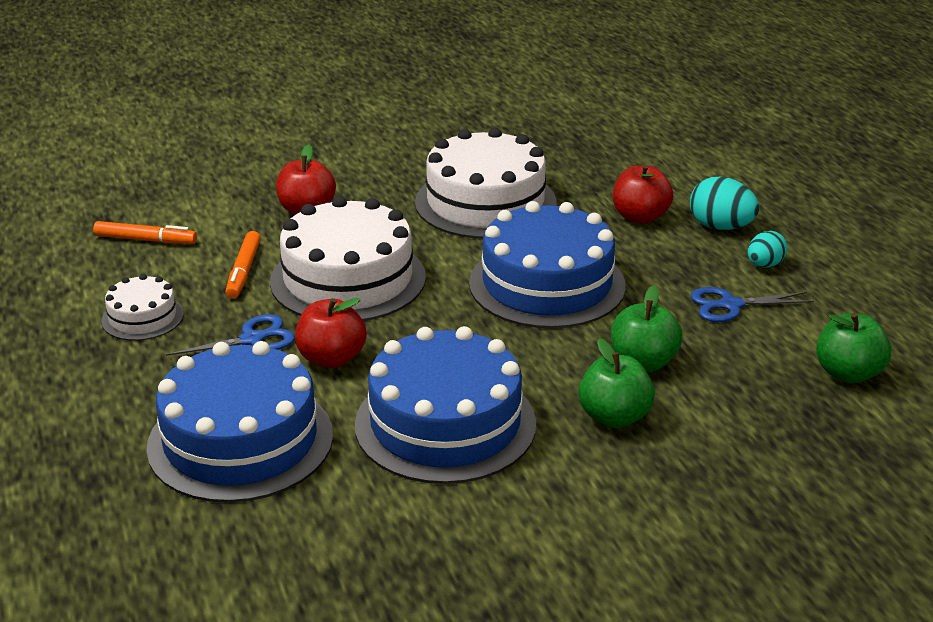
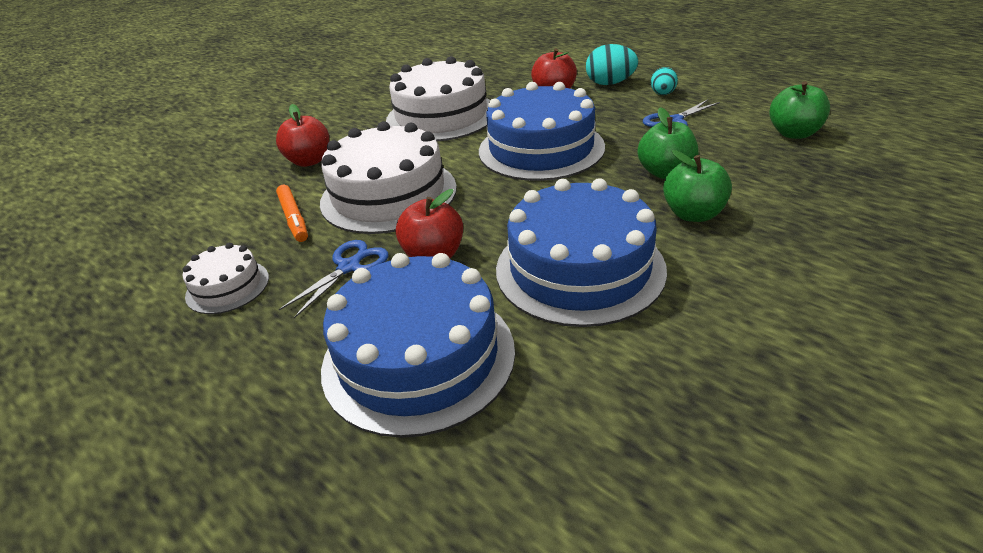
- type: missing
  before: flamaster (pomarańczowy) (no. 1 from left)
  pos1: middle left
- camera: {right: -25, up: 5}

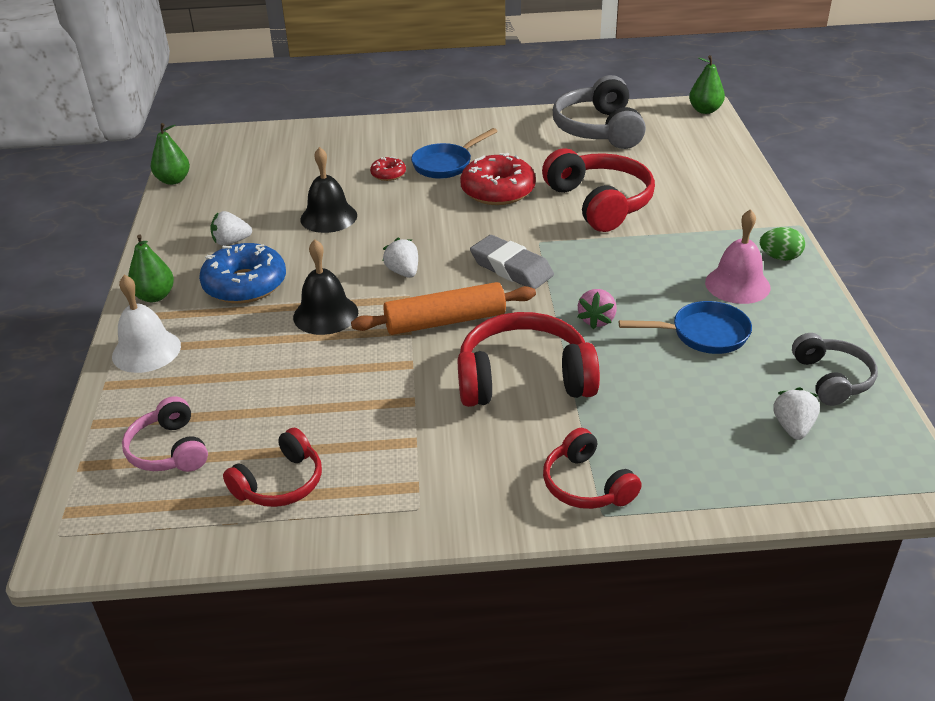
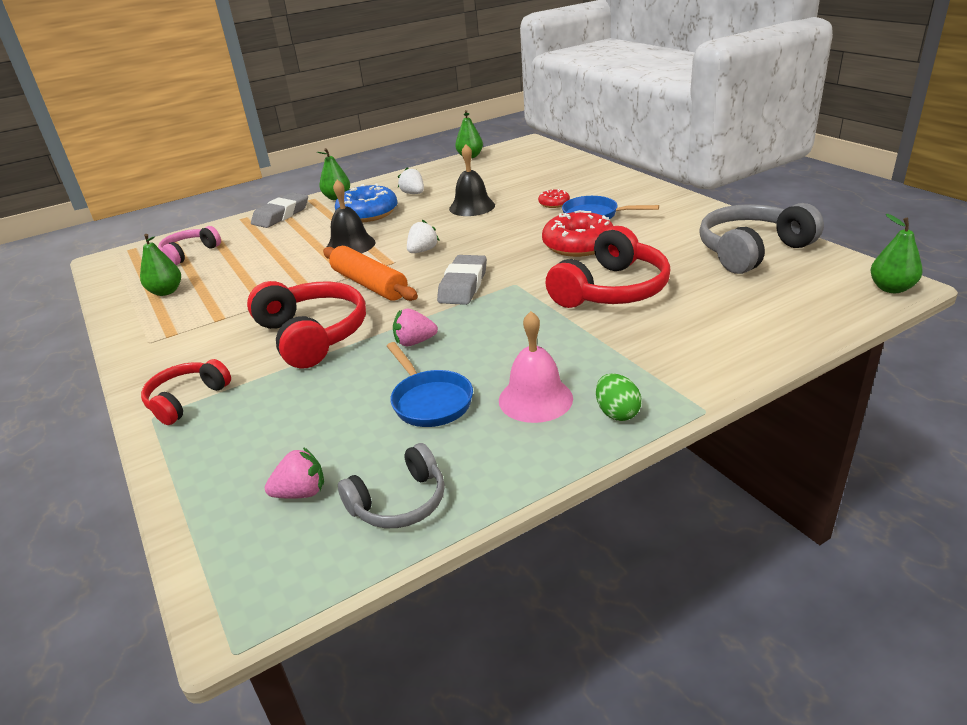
- type: exchanged
  before: dzwonek (biały)
  after: gumka do mazania (szary) (no. 1 from left)
  pos1: middle left
  pos2: top left
- type: exchanged
  before: słuchawki (czerwony) (no. 1 from left)
  after: gruszka (zielony) (no. 1 from left)
  pos1: middle left
  pos2: middle left
- type: colour
  before: truskawka (biały) (no. 3 from left)
  after: truskawka (różowy) (no. 1 from left)
  pos1: middle right
  pos2: middle left
- camera: {right: 65, up: -5}

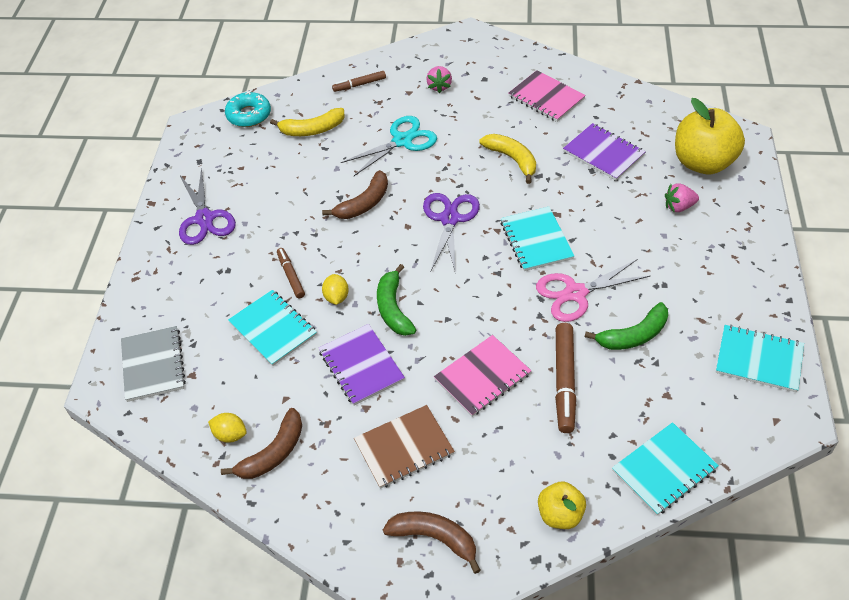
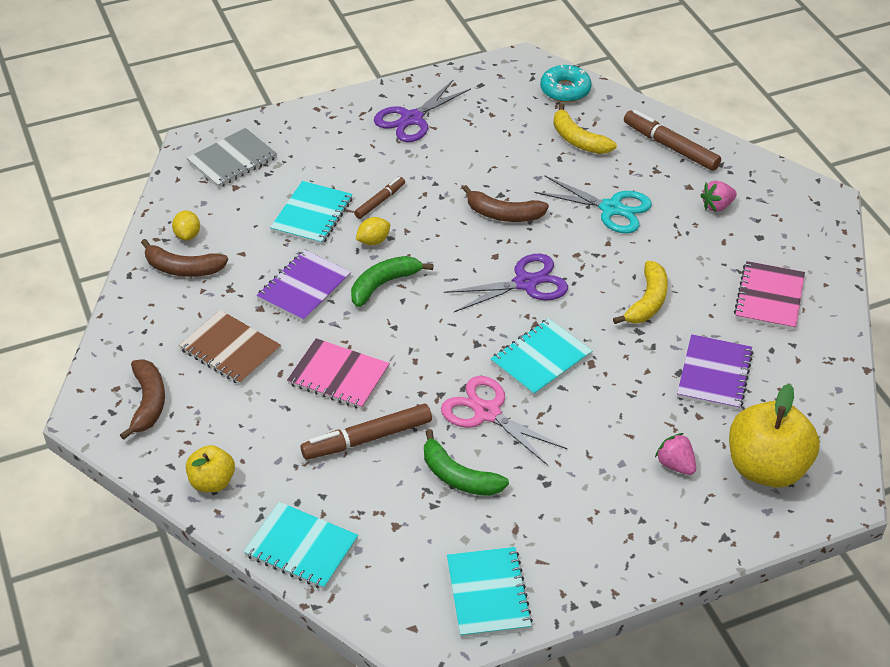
- type: size
  before: flamaster (brązowy) (no. 2 from left in the first image)
  pos1: top centre
  pos2: top right
  scale: 1.7
- camera: {right: 60, up: -5}

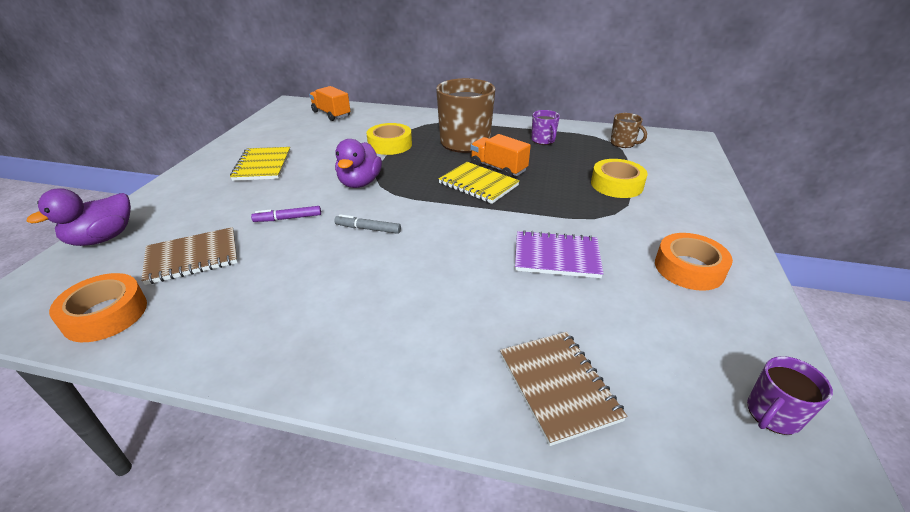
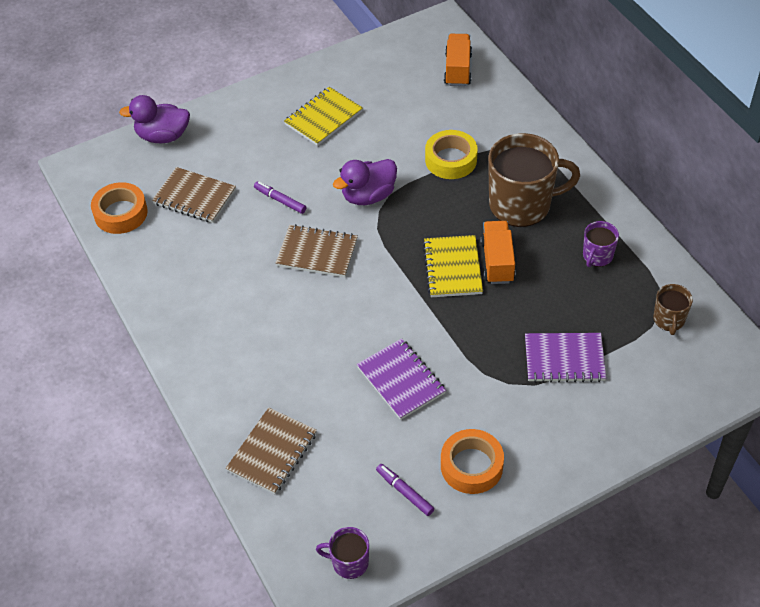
- type: appeared
  after: flamaster (fioletowy) (no. 2 from left)
  pos2: bottom centre
- type: exchanged
  before: flamaster (szary)
  after: zeszyt (brązowy) (no. 3 from left)
  pos1: centre
  pos2: centre
- type: exchanged
  before: taśma klejąca (żółty) (no. 2 from left)
  after: zeszyt (fioletowy) (no. 2 from left)
  pos1: middle right
  pos2: middle right
- camera: {right: 50, up: 15}

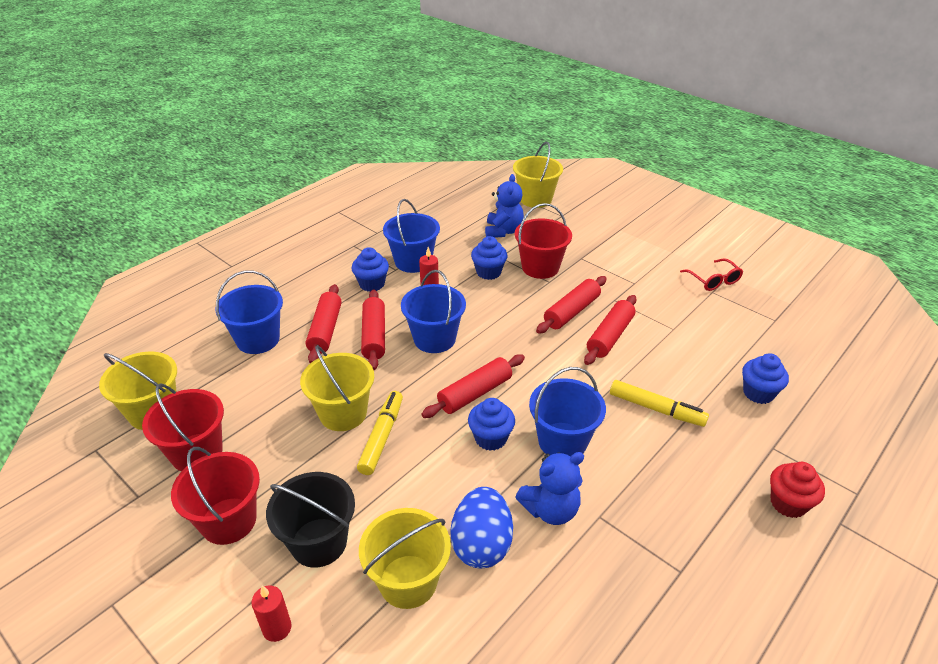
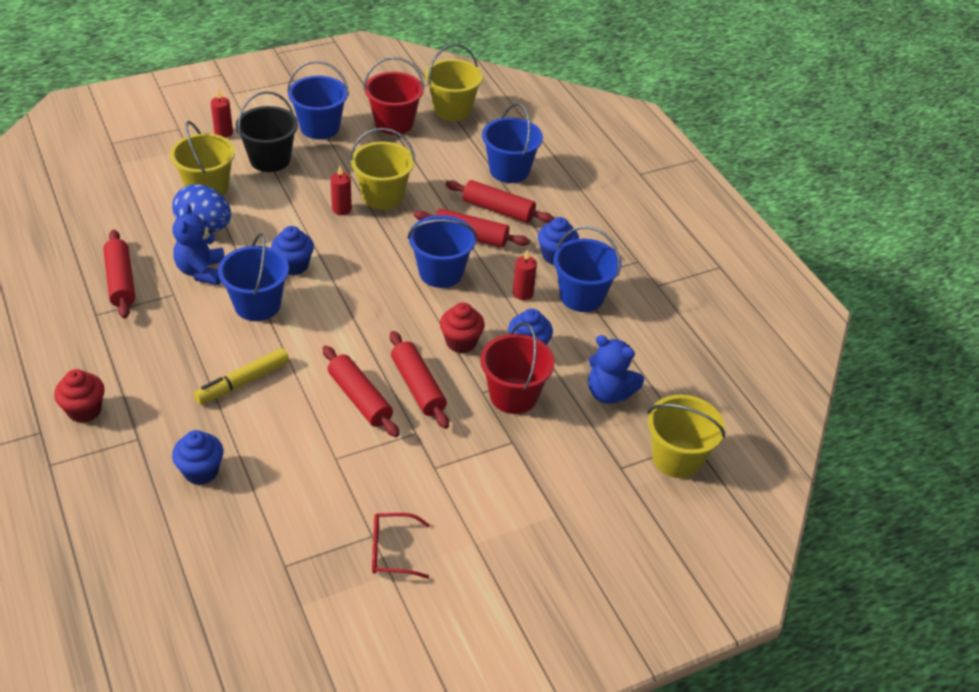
- type: appeared
  after: muffinka (czerwony) (no. 2 from left)
  pos2: centre
- type: relocated
  before: wałek do ciasta (czerwony) (no. 3 from left in the first image)
  after: wałek do ciasta (czerwony) (no. 1 from left)
  pos1: centre
  pos2: middle left
- type: exchanged
  before: flamaster (żółty) (no. 1 from left)
  after: świeca (czerwony) (no. 2 from left)
  pos1: centre
  pos2: top centre
- type: colour
  before: wiadro (czerwony) (no. 2 from left)
  after: wiadro (niebieski) (no. 2 from left)
  pos1: bottom left
  pos2: top left
- camera: {right: 110, up: 5}

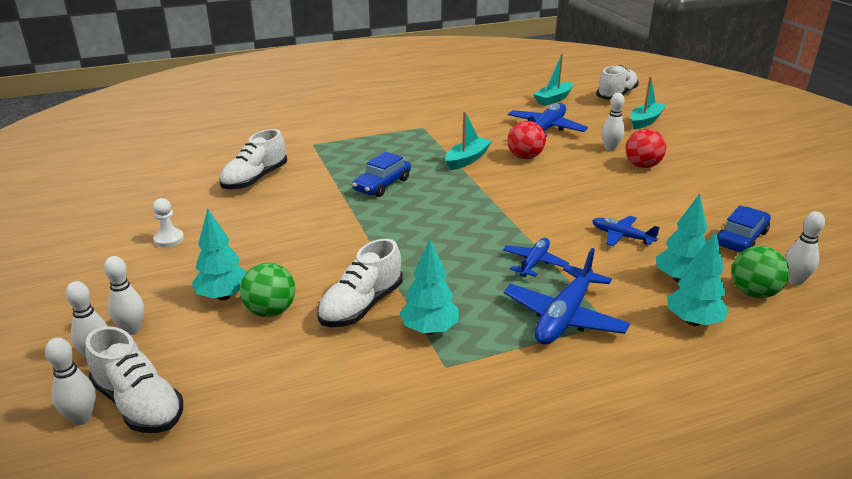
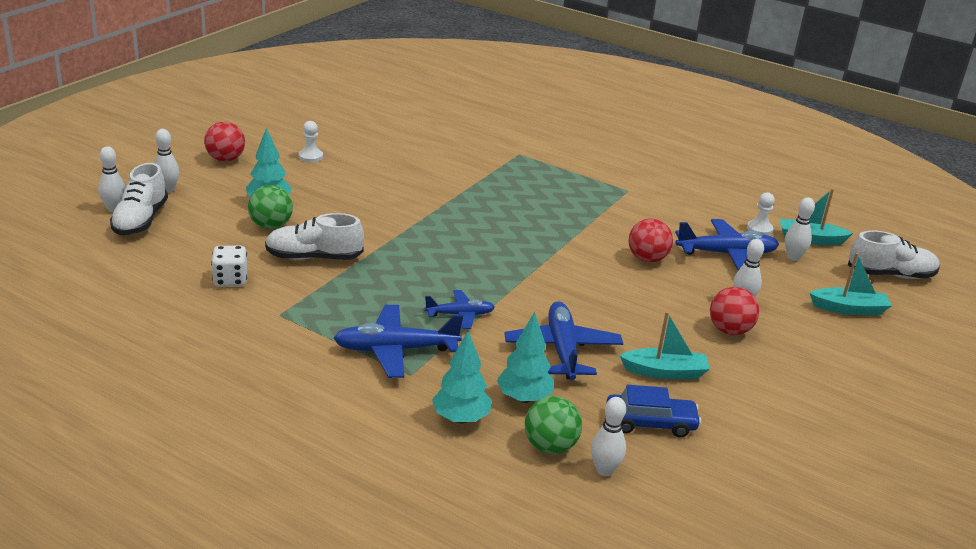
- type: missing
  before: but (biały) (no. 2 from left)
  pos1: top left
- type: missing
  before: samochód (niebieski) (no. 1 from left)
  pos1: centre
- type: missing
  before: drzewko (turkusowy) (no. 2 from left)
  pos1: centre
- type: appeared
  after: piłka (czerwony) (no. 1 from left)
  pos2: top left
- type: appeared
  after: kostka do gry (biały)
  pos2: middle left
- type: appeared
  after: pionek (biały) (no. 2 from left)
  pos2: middle right
- type: relocated
  before: kręgiel (biały) (no. 3 from left in the first image)
  after: kręgiel (biały) (no. 5 from left)
  pos1: middle left
  pos2: middle right
- type: relocated
  before: łódka (turkusowy) (no. 1 from left)
  pos1: top centre
  pos2: middle right
- type: size
  before: samolot (niebieski) (no. 4 from left in the first image)
  pos1: middle right
  pos2: centre
  scale: 1.69
- camera: {right: 50, up: 0}

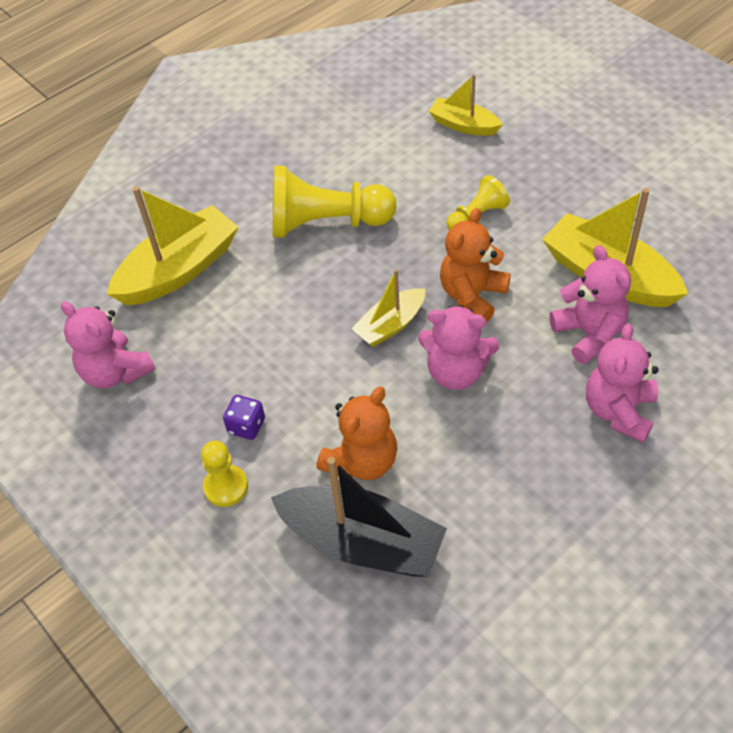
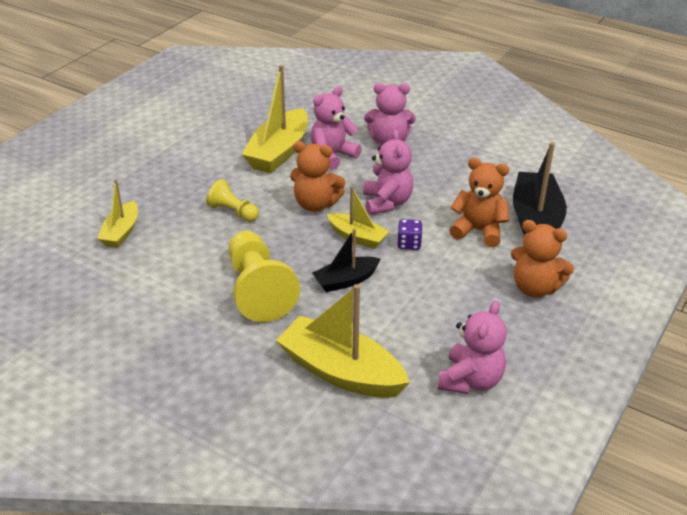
- type: appeared
  after: łódka (czarny) (no. 1 from left)
  pos2: centre
- type: relocated
  before: kostka do gry (fioletowy)
  pos1: middle left
  pos2: centre
- type: exchanged
  before: pionek (żółty) (no. 1 from left)
  after: miś (pomarańczowy) (no. 3 from left)
  pos1: middle left
  pos2: middle right
- camera: {right: -110, up: -15}

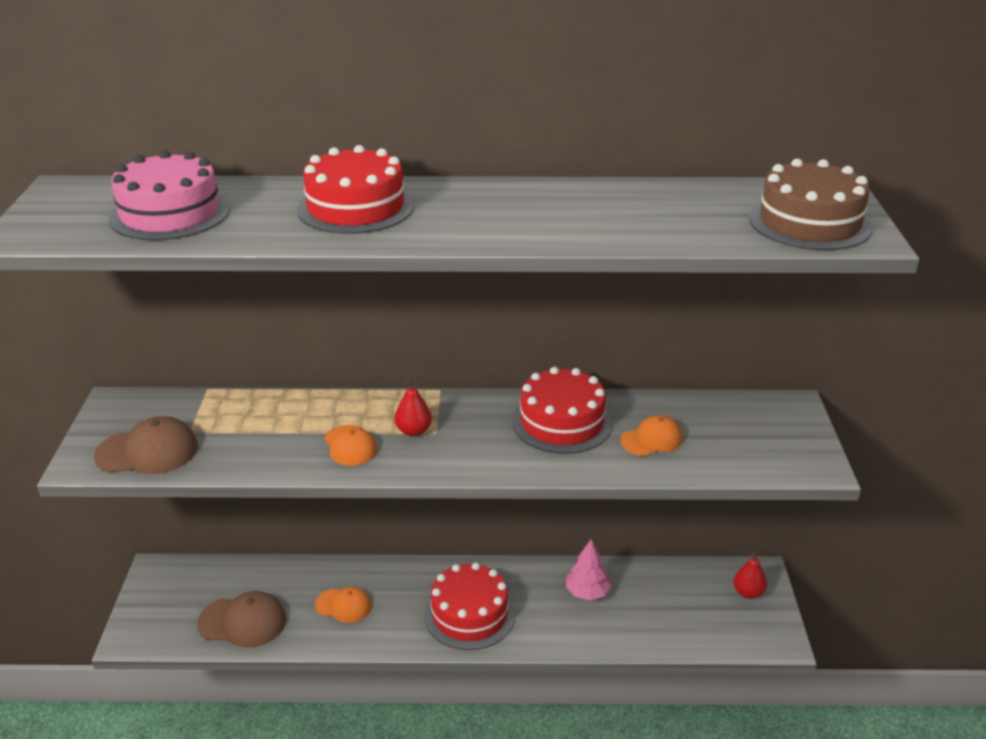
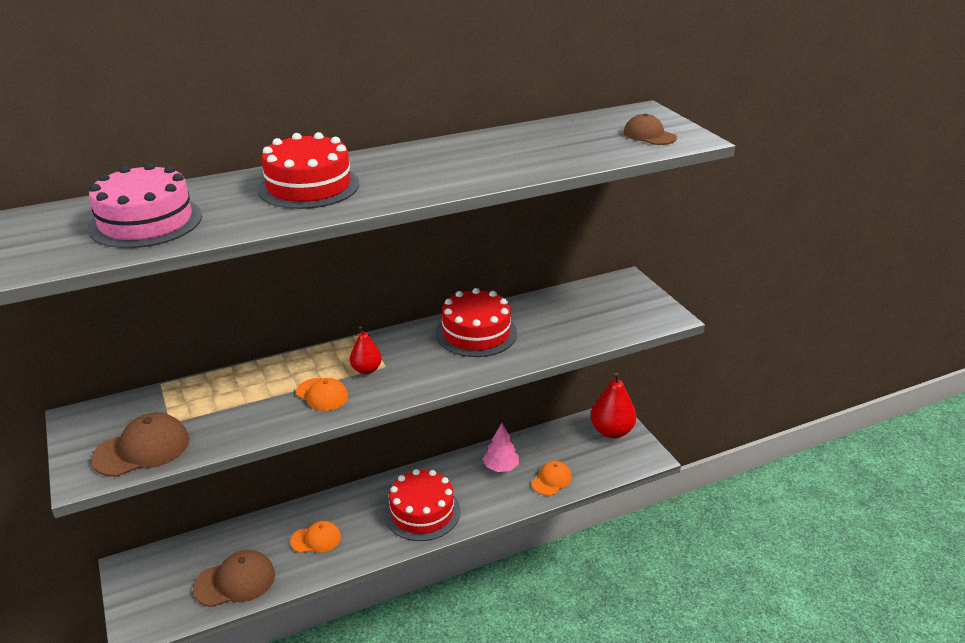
- type: relocated
  before: czapka (pomarańczowy) (no. 3 from left)
  pos1: centre
  pos2: bottom centre
- type: exchanged
  before: tort (brązowy)
  after: czapka (brązowy) (no. 3 from left)
  pos1: top right
  pos2: top right
- type: size
  before: gruszka (czerwony) (no. 2 from left)
  pos1: bottom right
  pos2: centre
  scale: 1.8
- camera: {right: -25, up: 0}

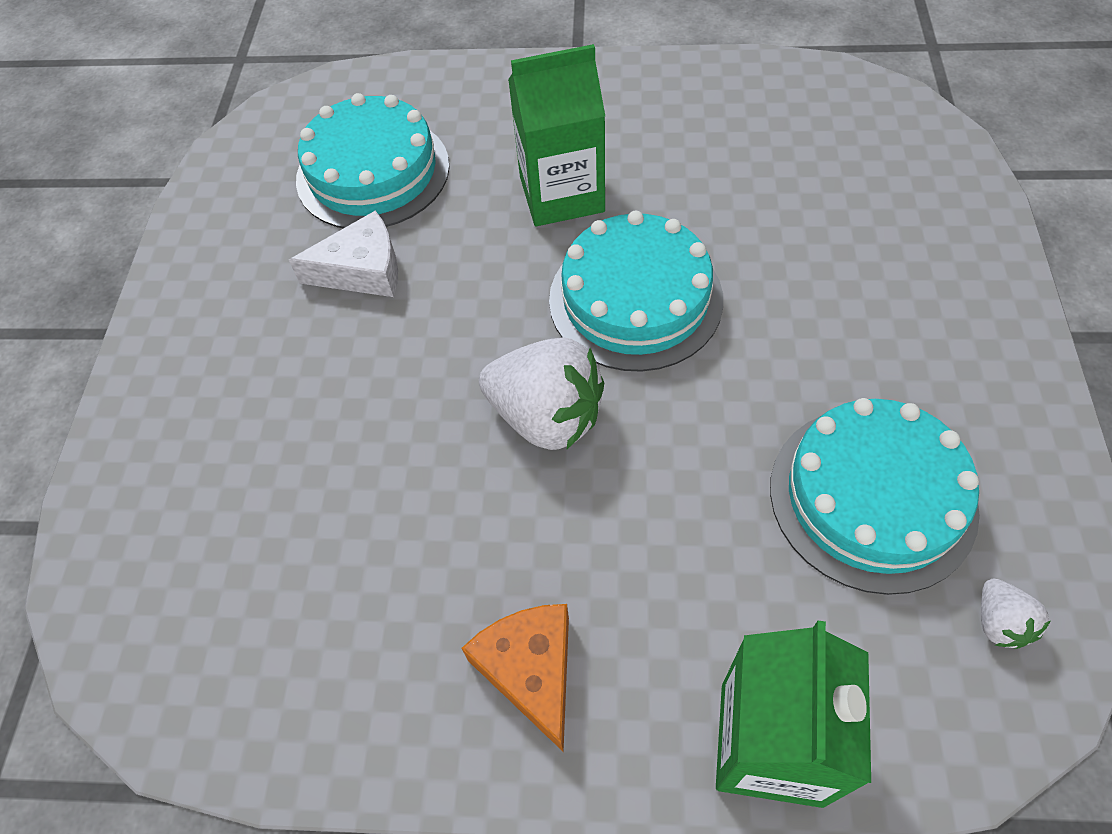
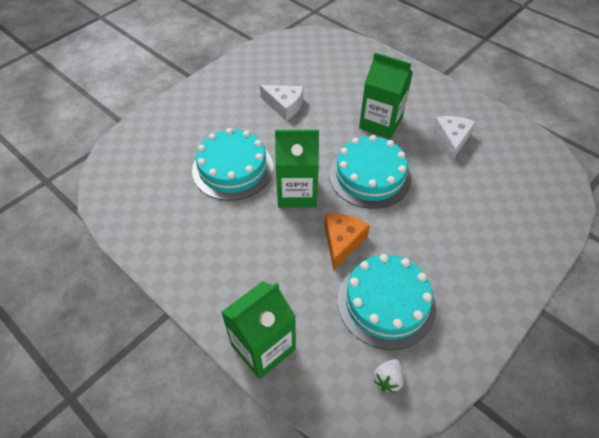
- type: appeared
  after: ser (biały) (no. 2 from left)
  pos2: top right
- type: relocated
  before: tort (turkusowy) (no. 1 from left)
  pos1: top centre
  pos2: centre
- type: relocated
  before: ser (pomarańczowy)
  pos1: bottom centre
  pos2: centre
- type: exchanged
  before: truskawka (biały) (no. 1 from left)
  after: karton mleka (zielony) (no. 2 from left)
  pos1: centre
  pos2: centre
- camera: {right: 35, up: -5}

